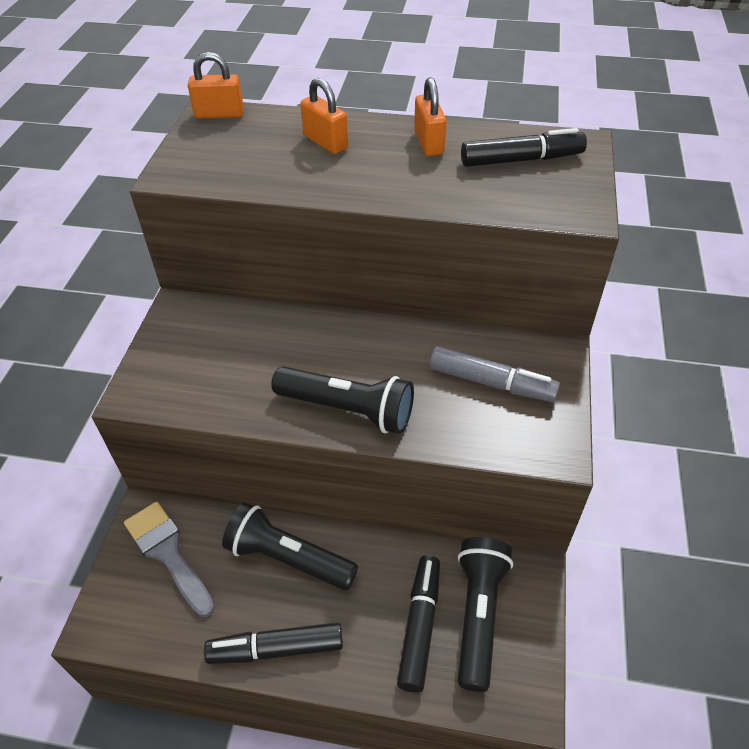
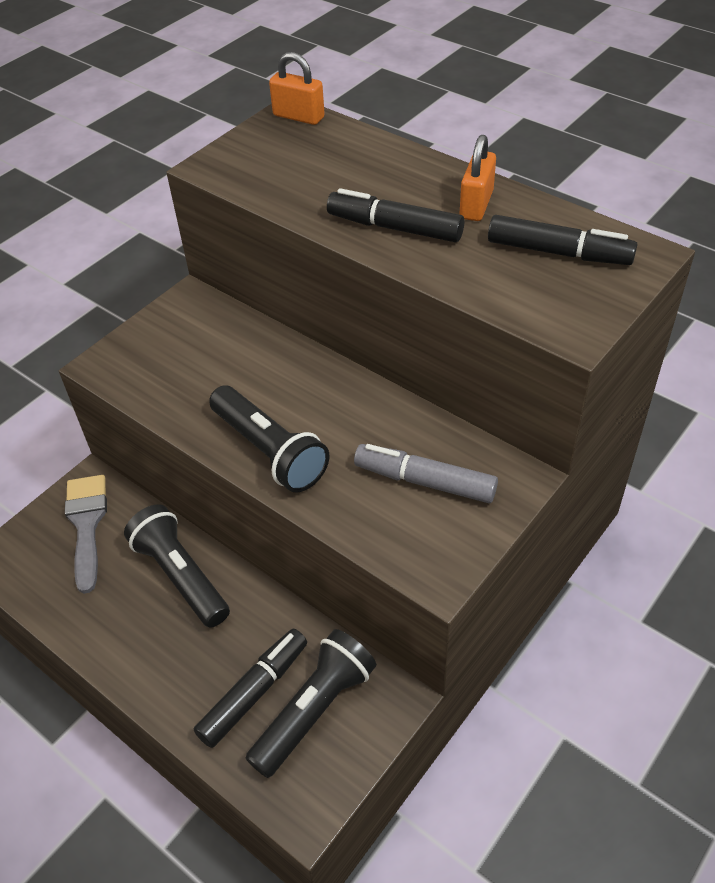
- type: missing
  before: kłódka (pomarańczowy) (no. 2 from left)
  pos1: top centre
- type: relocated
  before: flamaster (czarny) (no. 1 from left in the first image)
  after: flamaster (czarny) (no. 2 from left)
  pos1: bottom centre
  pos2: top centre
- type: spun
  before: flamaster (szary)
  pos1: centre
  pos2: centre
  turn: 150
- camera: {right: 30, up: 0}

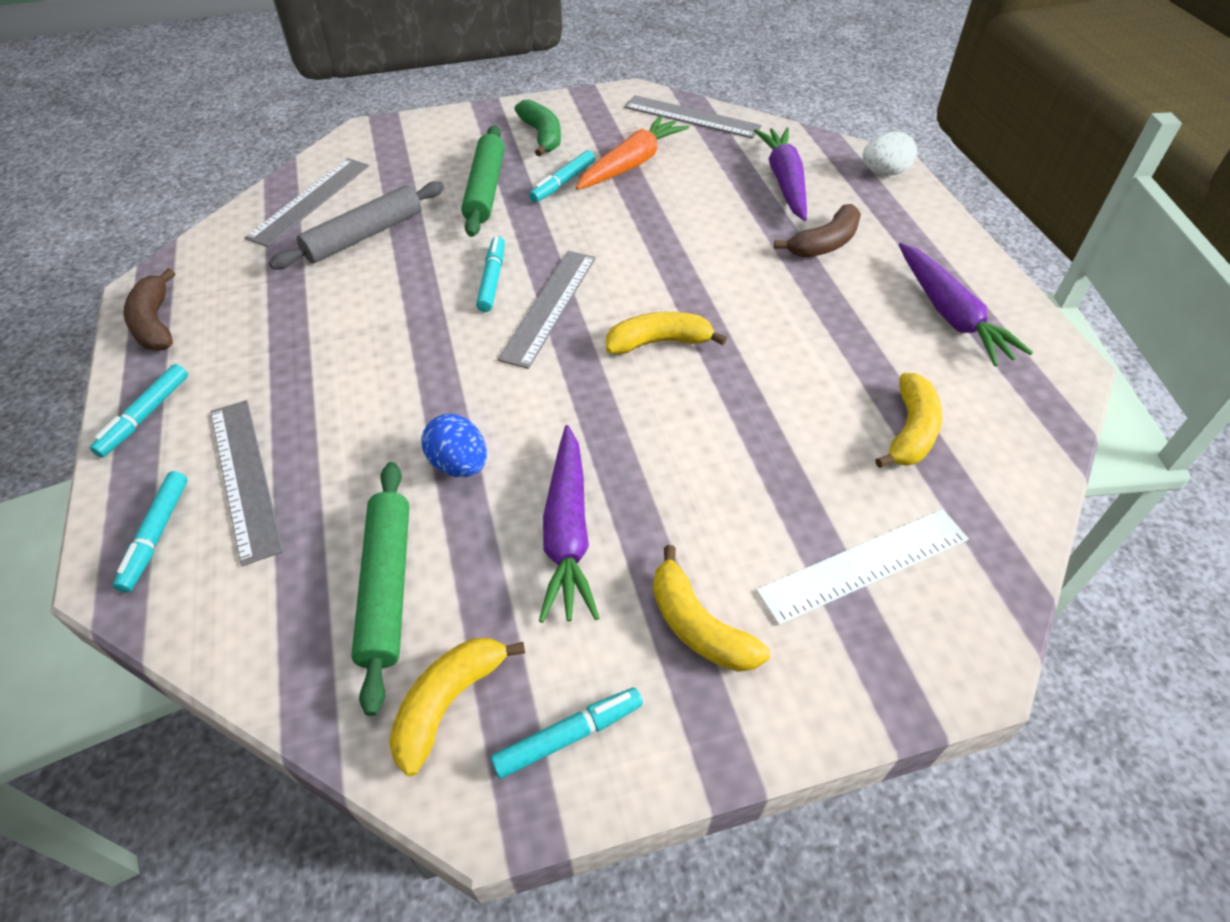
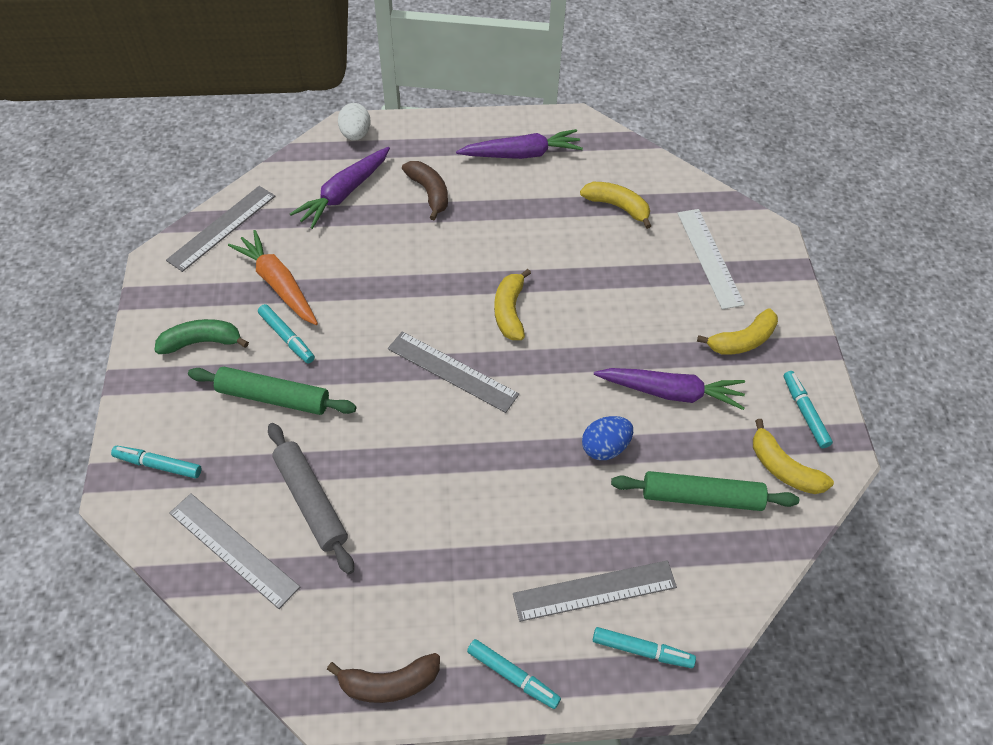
- type: relocated
  before: flamaster (turkusowy) (no. 3 from left in the first image)
  after: flamaster (turkusowy) (no. 1 from left)
  pos1: top centre
  pos2: middle left
- type: spun
  before: marchewka (fioletowy) (no. 2 from left in the first image)
  pos1: top centre
  pos2: top centre
  turn: -60
- camera: {right: -80, up: 5}

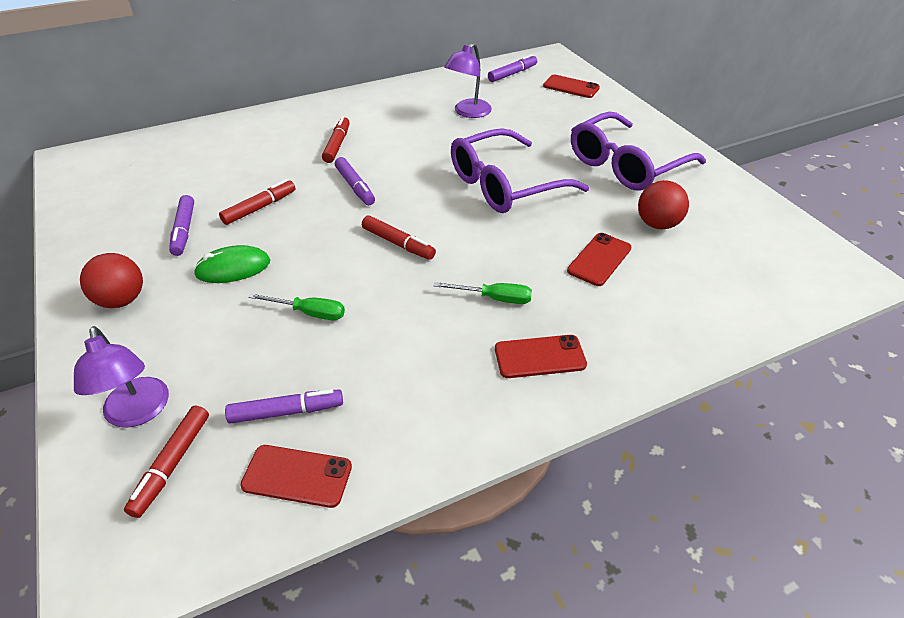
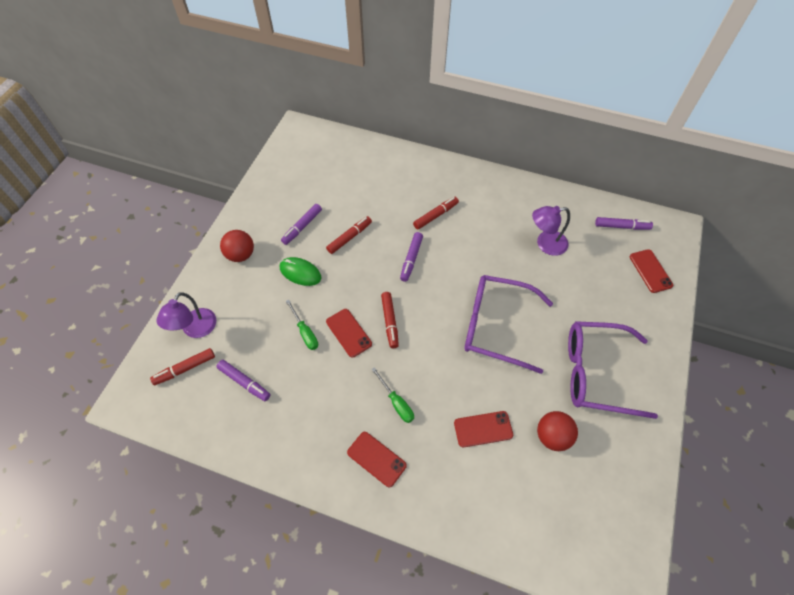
- type: relocated
  before: telefon (czerwony) (no. 1 from left)
  pos1: bottom left
  pos2: centre
- type: spun
  before: flamaster (czerwony) (no. 2 from left)
  pos1: top left
  pos2: centre
  turn: -45
- camera: {right: 45, up: 15}

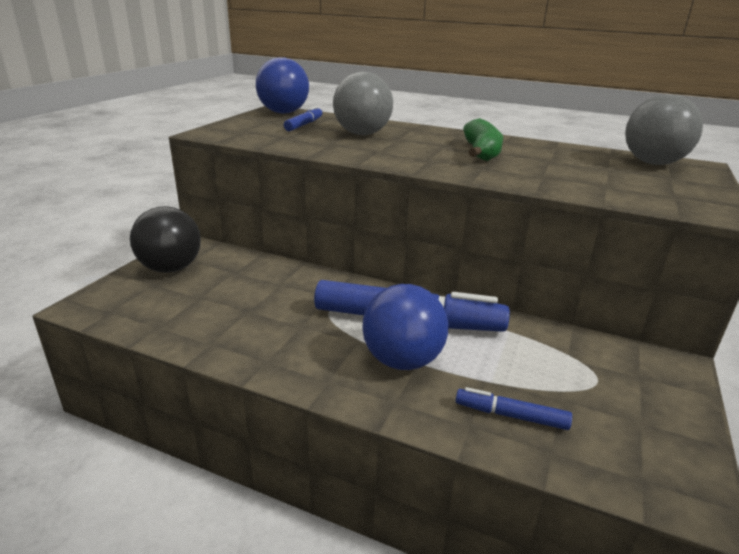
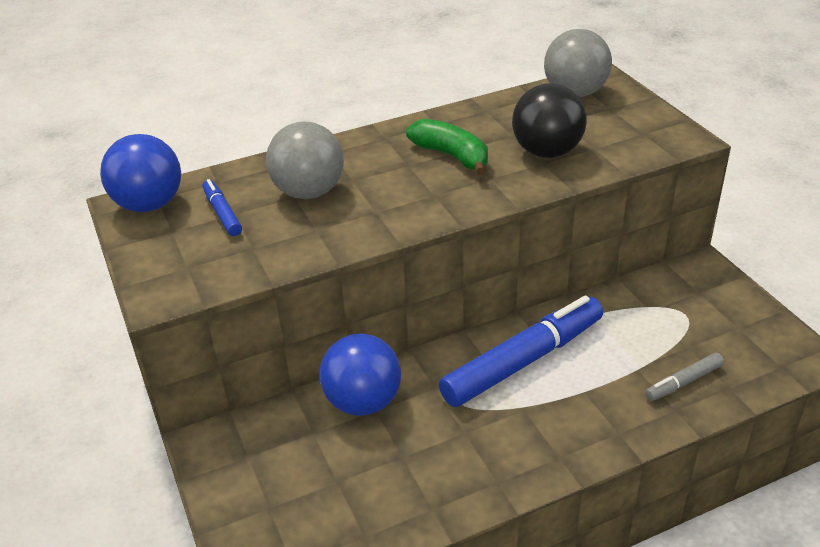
- type: relocated
  before: piłka (czarny)
  pos1: middle left
  pos2: top right
- type: relocated
  before: piłka (niebieski) (no. 2 from left)
  pos1: centre
  pos2: bottom centre
- type: colour
  before: flamaster (niebieski) (no. 3 from left)
  after: flamaster (szary)
  pos1: bottom right
  pos2: bottom right
- camera: {right: -45, up: 10}

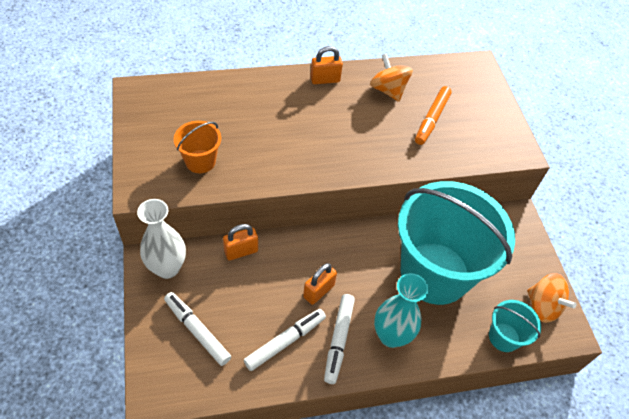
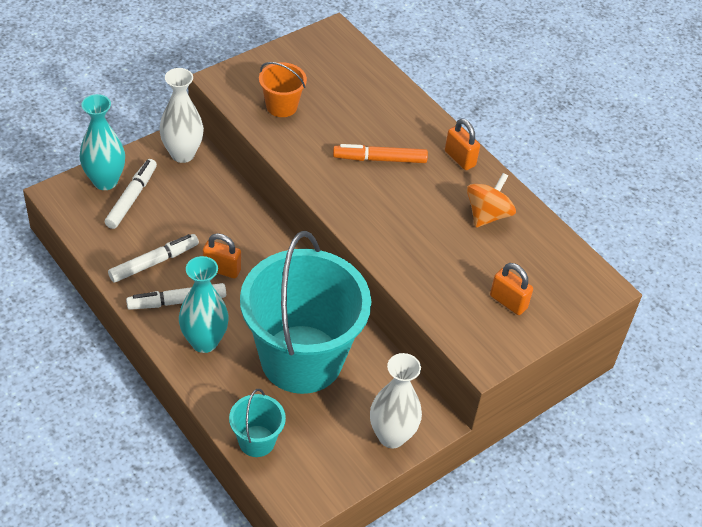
- type: missing
  before: bączek (pomarańczowy) (no. 2 from left)
  pos1: bottom right
- type: appeared
  after: wazon (turkusowy) (no. 1 from left)
  pos2: top left
- type: appeared
  after: wazon (biały) (no. 2 from left)
  pos2: bottom centre
- type: relocated
  before: kłódka (pomarańczowy) (no. 1 from left in the first image)
  after: kłódka (pomarańczowy) (no. 3 from left)
  pos1: centre
  pos2: middle right
- type: relocated
  before: flamaster (pomarańczowy)
  pos1: top right
  pos2: top centre
- type: spun
  before: flamaster (biały) (no. 2 from left)
  pos1: bottom centre
  pos2: middle left
  turn: -60
- camera: {right: 65, up: -5}

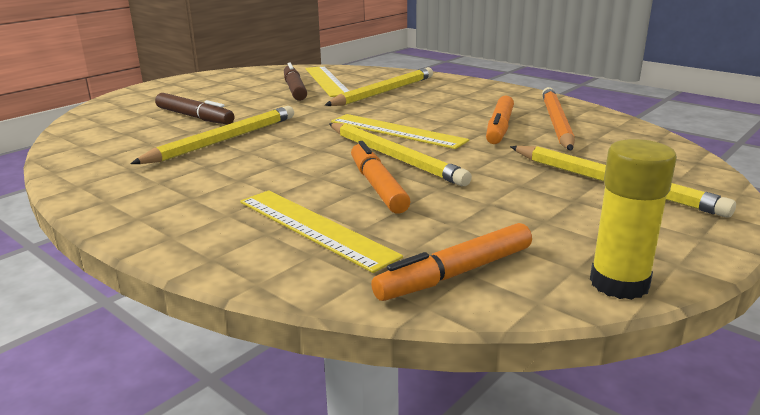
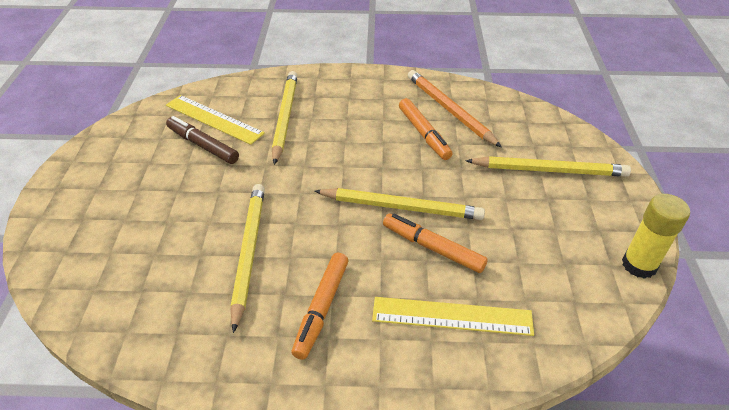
- type: missing
  before: flamaster (brązowy) (no. 1 from left)
  pos1: top left
- type: missing
  before: linijka (żółty) (no. 3 from left)
  pos1: top centre
- type: relocated
  before: flamaster (pomarańczowy) (no. 2 from left in the first image)
  after: flamaster (pomarańczowy) (no. 1 from left)
  pos1: centre
  pos2: bottom centre
- camera: {right: -40, up: 20}

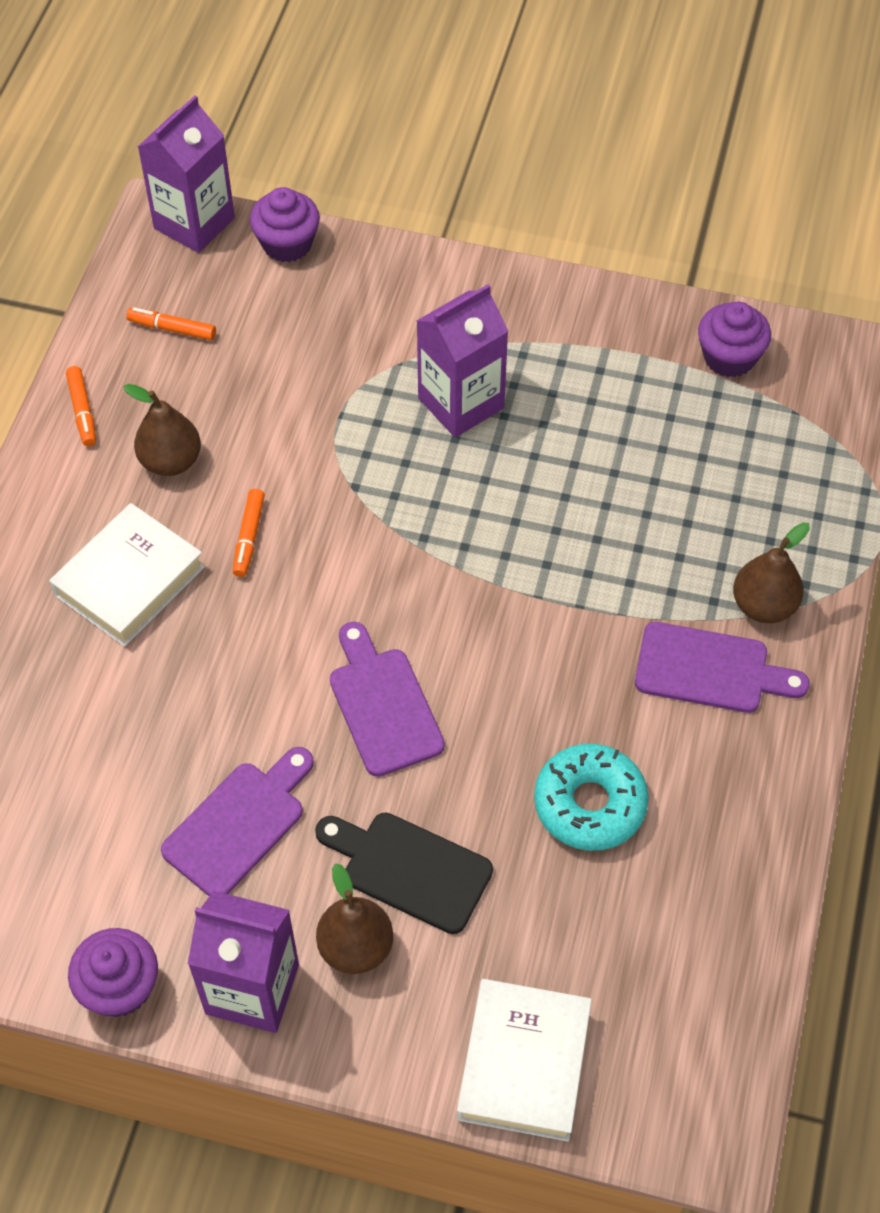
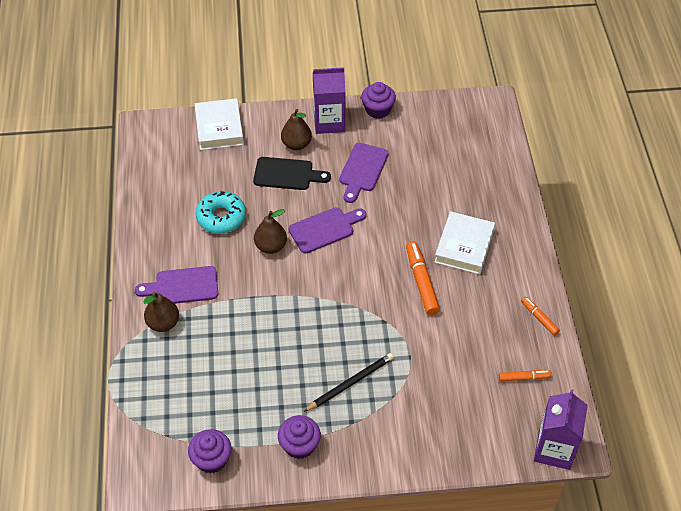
- type: relocated
  before: gruszka (brązowy) (no. 1 from left in the first image)
  after: gruszka (brązowy) (no. 2 from left)
  pos1: middle left
  pos2: centre
- type: relocated
  before: muffinka (fioletowy) (no. 2 from left)
  pos1: top left
  pos2: bottom centre
- type: exchanged
  before: karton mleka (fioletowy) (no. 3 from left)
  after: ołówek (czarny)
  pos1: top centre
  pos2: bottom centre
- type: spun
  before: deska do krojenia (fioletowy) (no. 2 from left)
  pos1: centre
  pos2: centre
  turn: -75
- type: size
  before: flamaster (pomarańczowy) (no. 3 from left in the first image)
  pos1: middle left
  pos2: centre
  scale: 1.71
- camera: {right: 160, up: -5}

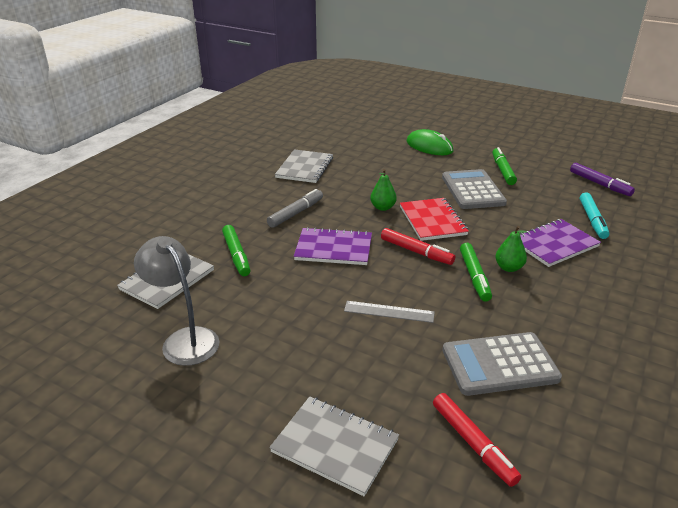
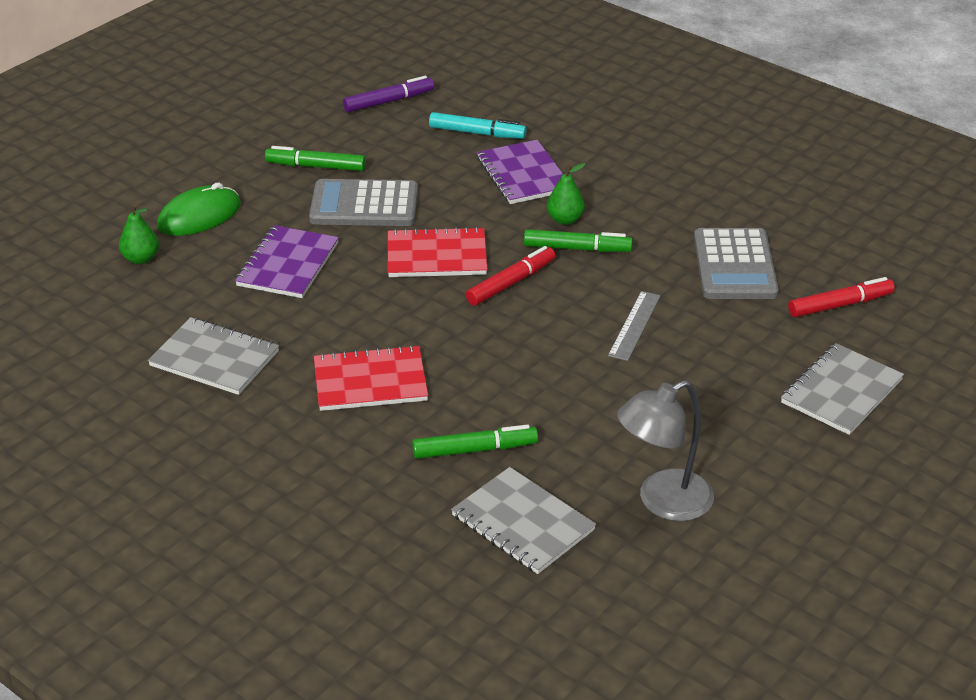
- type: relocated
  before: zeszyt (fioletowy) (no. 1 from left)
  pos1: centre
  pos2: middle left
- type: relocated
  before: gruszka (zielony) (no. 1 from left)
  pos1: centre
  pos2: middle left
- type: exchanged
  before: flamaster (szary)
  after: zeszyt (czerwony) (no. 1 from left)
  pos1: centre
  pos2: centre
- camera: {right: -80, up: 5}

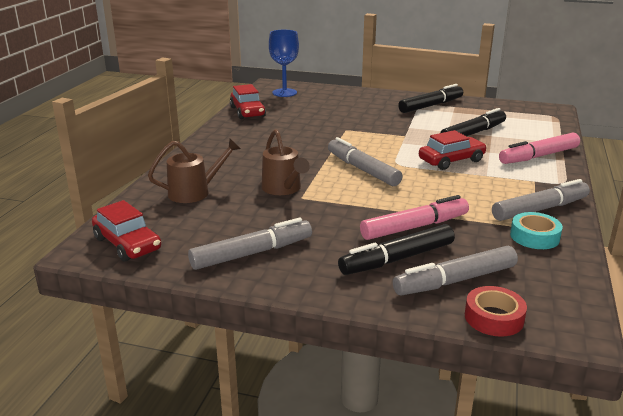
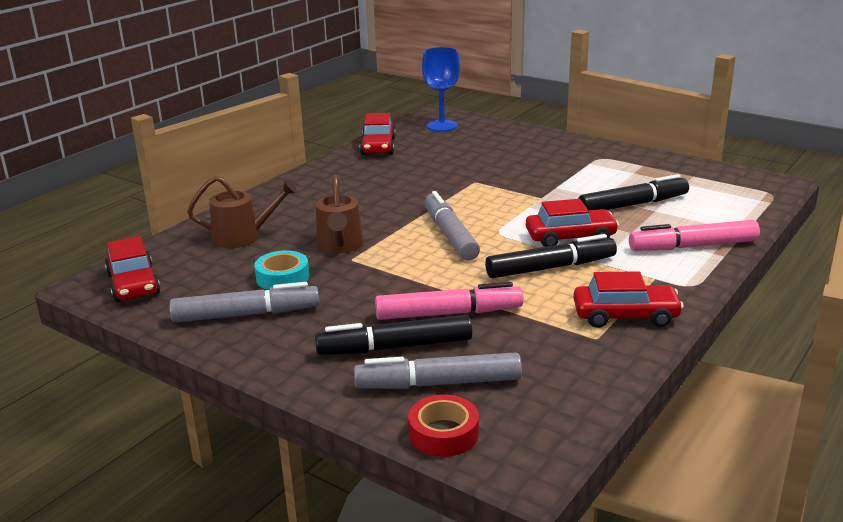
- type: relocated
  before: flamaster (czarny) (no. 2 from left)
  pos1: top right
  pos2: centre
- type: relocated
  before: taśma klejąca (turkusowy)
  pos1: middle right
  pos2: centre
- type: exchanged
  before: flamaster (szary) (no. 4 from left)
  after: samochód (czerwony) (no. 4 from left)
  pos1: middle right
  pos2: middle right
- camera: {right: 20, up: 0}

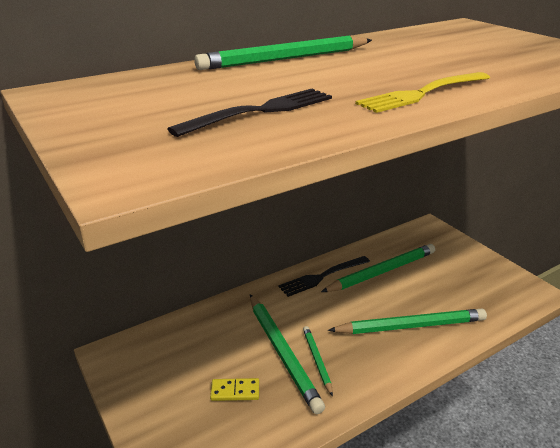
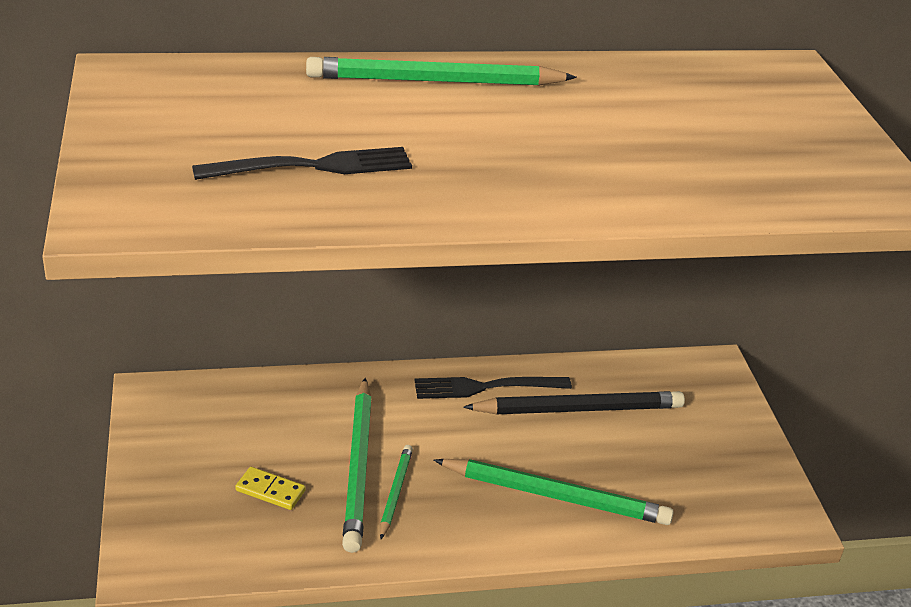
- type: missing
  before: widelec (żółty)
  pos1: top right
- type: colour
  before: ołówek (zielony) (no. 4 from left)
  after: ołówek (czarny)
  pos1: middle right
  pos2: centre
- camera: {right: 20, up: 5}

